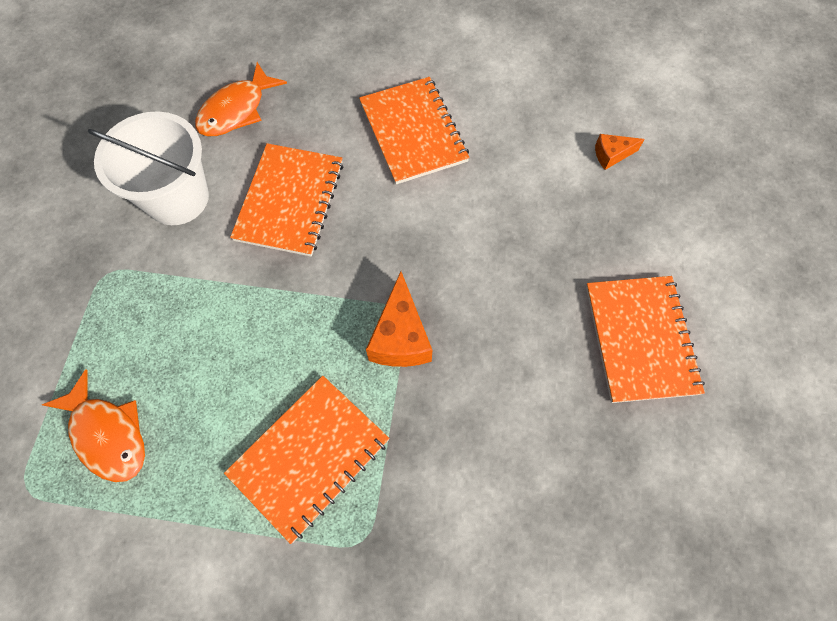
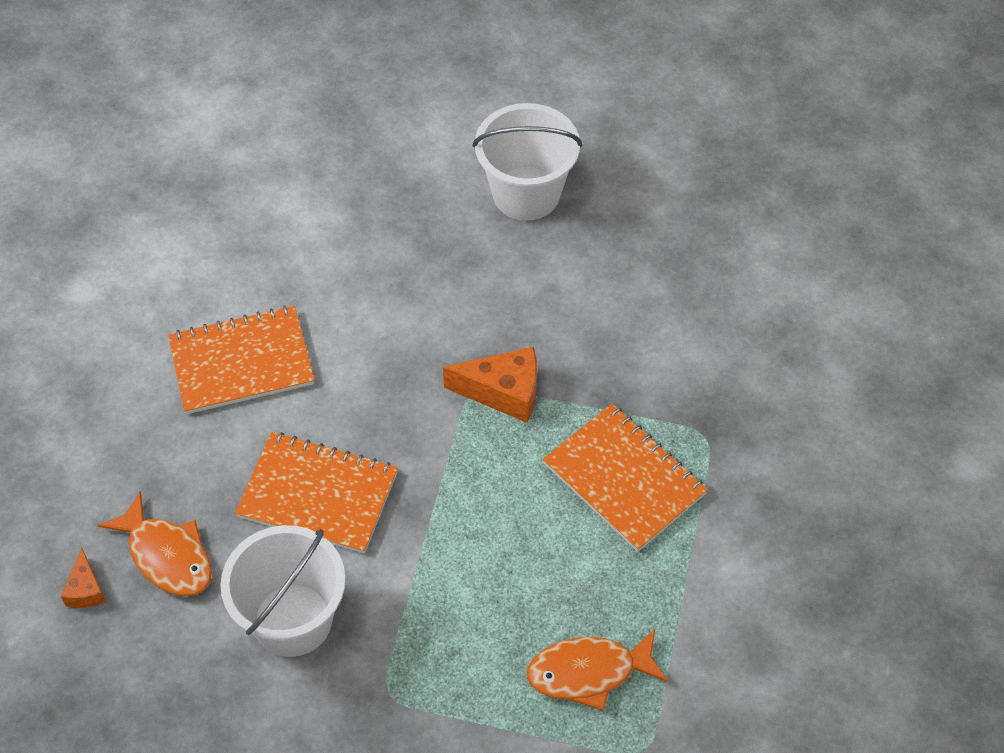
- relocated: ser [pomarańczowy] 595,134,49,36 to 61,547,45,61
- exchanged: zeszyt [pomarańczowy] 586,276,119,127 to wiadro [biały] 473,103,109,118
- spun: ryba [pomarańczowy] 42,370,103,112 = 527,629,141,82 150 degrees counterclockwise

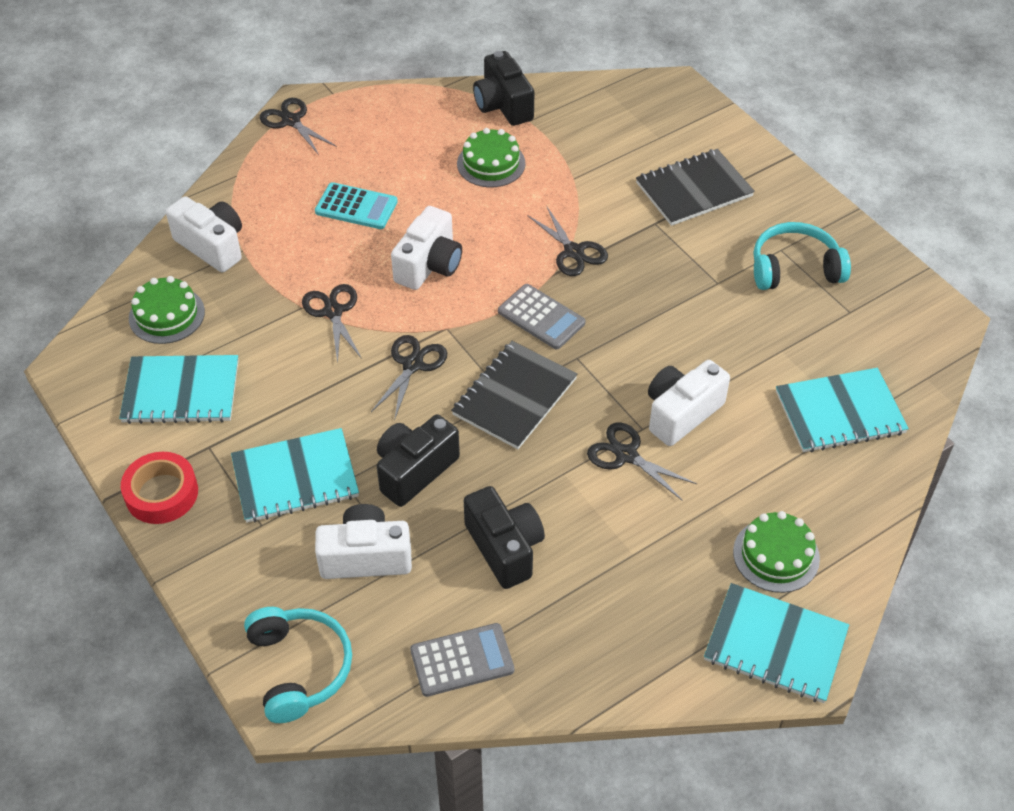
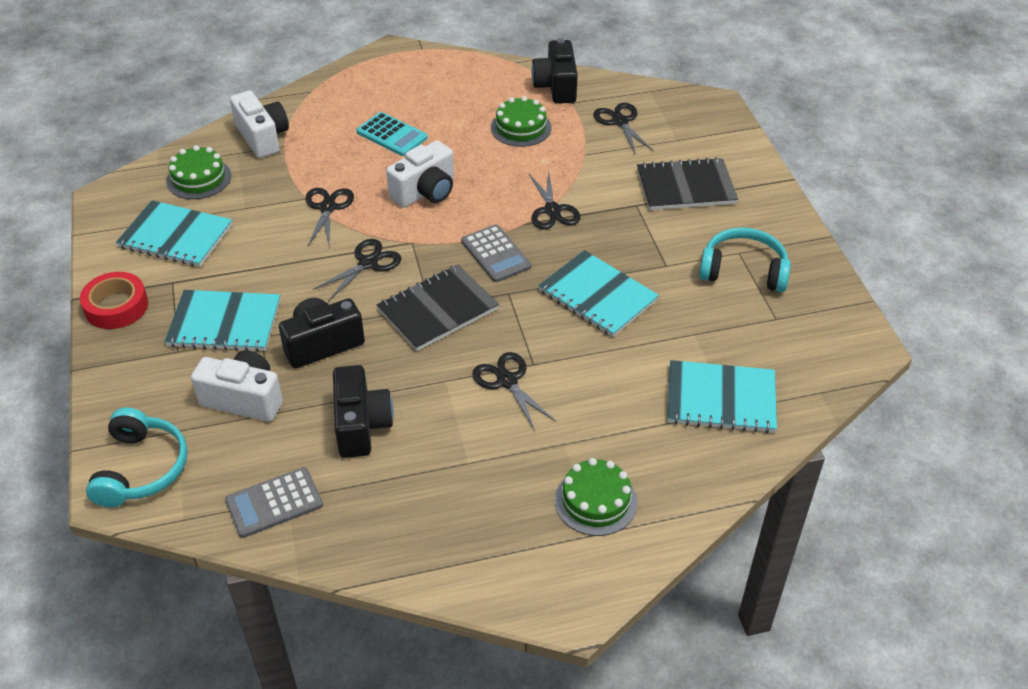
- spun: kalkulator [szary] 410,623,104,74 = 225,467,98,71 150 degrees clockwise
- relocated: zeszyt [turkusowy] 704,583,145,120 to 538,250,121,87
- relocated: nożyczki [czarny] 260,98,77,57 to 593,103,61,52
- missing: aparat fotograficzny [biały] 648,360,82,86

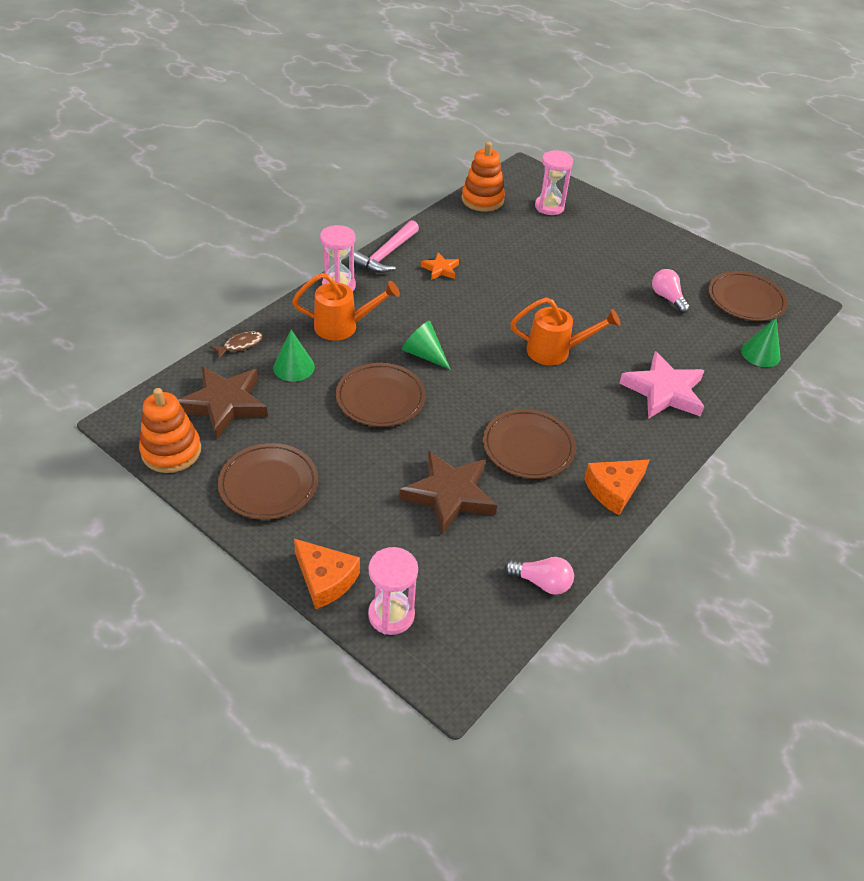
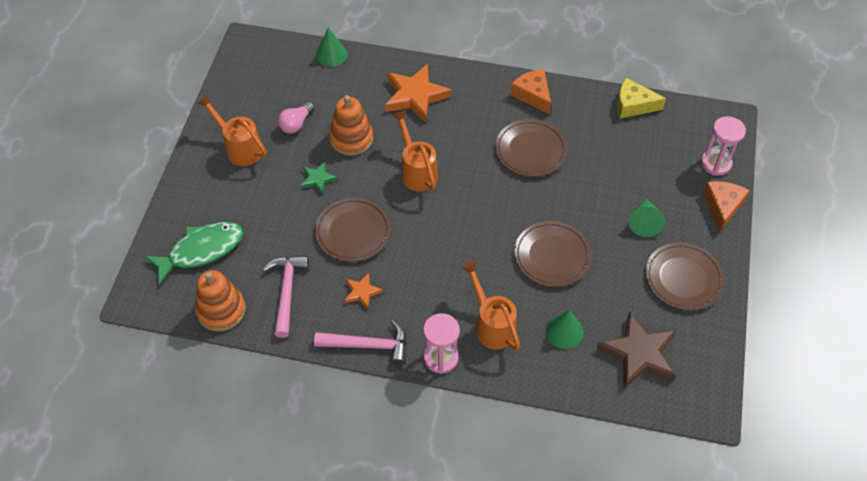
- exchanged: klepsydra [różowy] 535,150,38,65 to ryba [zielony] 145,222,98,63
- appeared: konewka [pomarańczowy] 196,94,71,72
- appeared: młotek [różowy] 263,256,46,82
- appeared: gwiazda [zielony] 301,162,36,32
- relocated: talerz [brązowy] 708,271,80,50 to 315,198,76,64
- relocated: zabawka nakładanka [pomarańczowy] 139,388,62,85 to 329,95,44,61
- colour: gwiazda [różowy] 619,351,86,68 to gwiazda [pomarańczowy] 385,64,67,59
- spun: ser [pomarańczowy] 584,460,65,55 = 510,69,41,46 150 degrees counterclockwise
- exchanged: żarówka [różowy] 504,557,70,38 to ser [żółty] 617,78,49,40
- relocated: stożek [zielony] 402,321,49,49 to 629,199,37,38
- missing: ryba [brązowy] 210,331,53,28
- missing: gwiazda [brązowy] 399,450,98,84

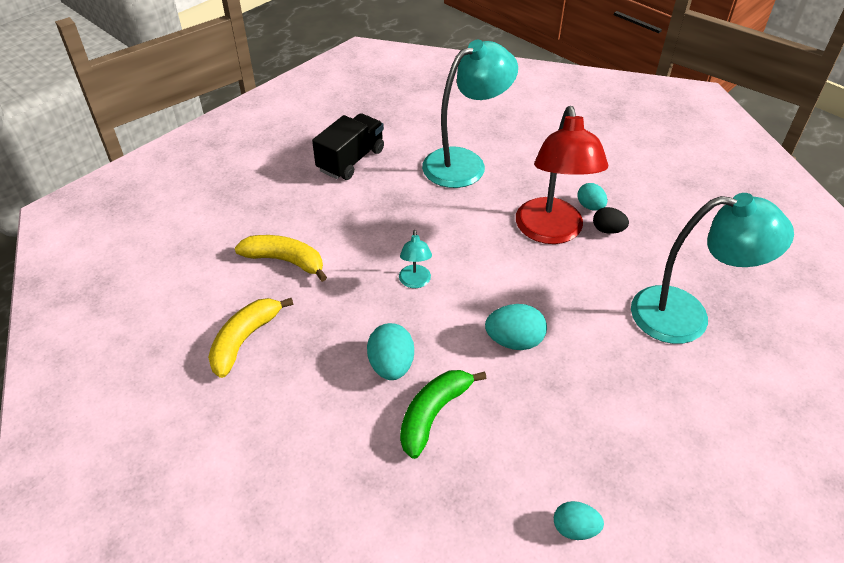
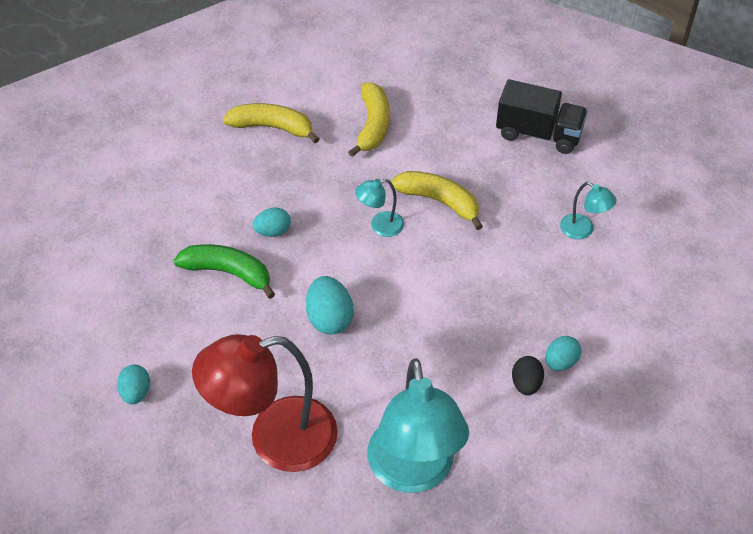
- relocated: lampka [czerwony] 516,106,92,138 to 192,334,146,138
- size: jajko [turkusowy] 367,323,47,57 = 253,208,38,29 x0.66
- appeared: banan [żółty] 391,171,92,59
- size: lampka [turkusowy] 422,40,96,148 = 560,182,57,57 x0.44

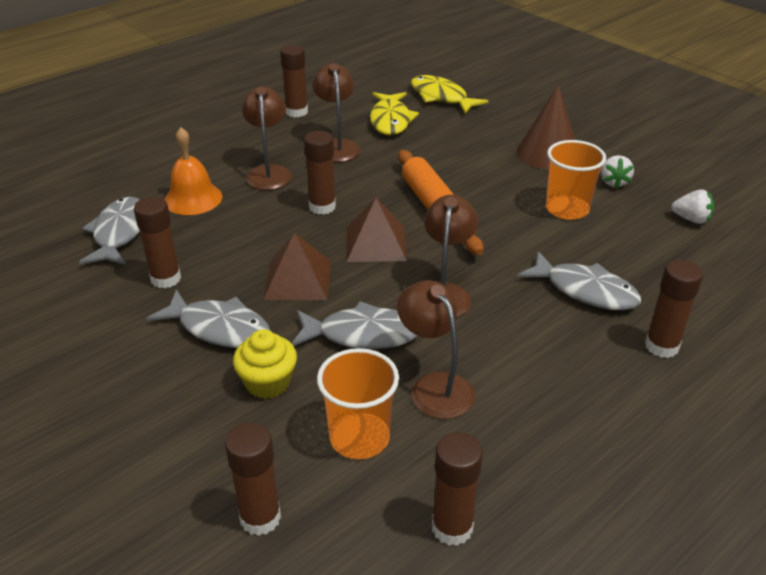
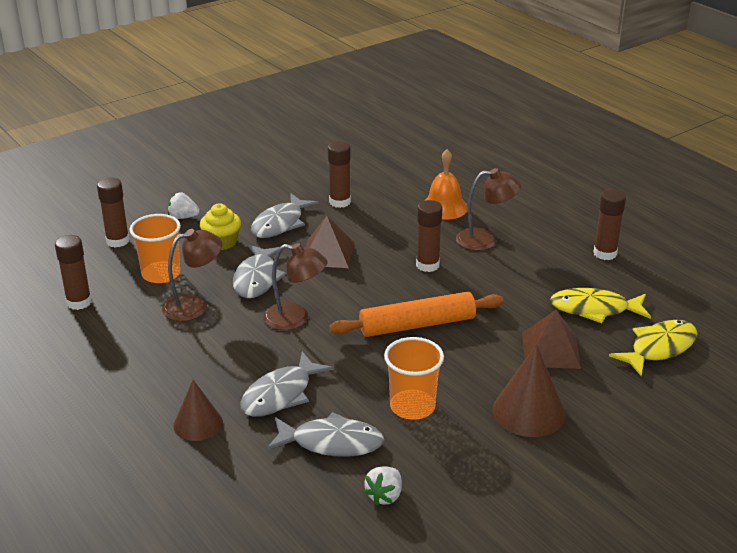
- relocated: truskawka [biały] 601,155,33,34 to 168,192,32,27
- exchanged: klej w sztyfcie [brązowy] 645,260,58,98 to stożek [brązowy] 173,380,50,61
- relocated: ryba [szary] 79,197,61,68 to 267,412,117,45
- relocated: piramida [brązowy] 347,198,60,64 to 522,310,59,59
- missing: lampka [brązowy] 312,63,49,99

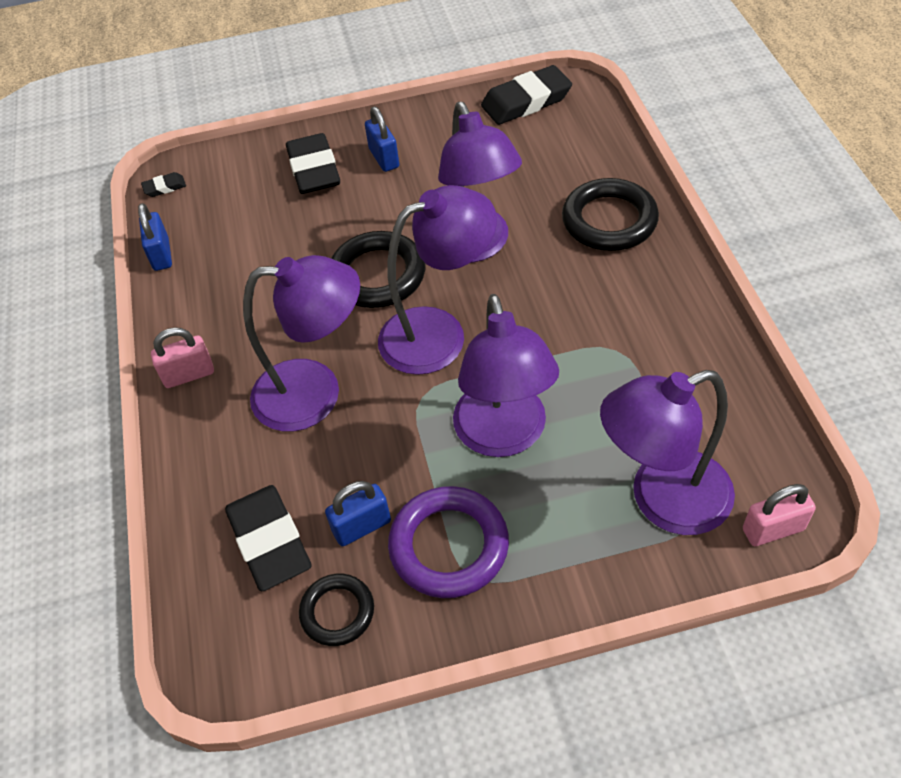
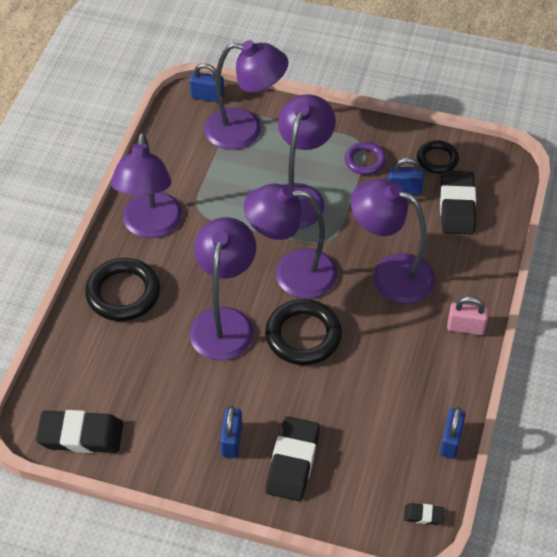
- appeared: lampka [fioletowy] 111,133,71,105
- colour: kłódka [różowy] 743,484,73,62 to kłódka [niebieski] 190,63,34,39
- size: pierścień [fioletowy] 388,486,121,112 = 344,142,42,33 x0.61

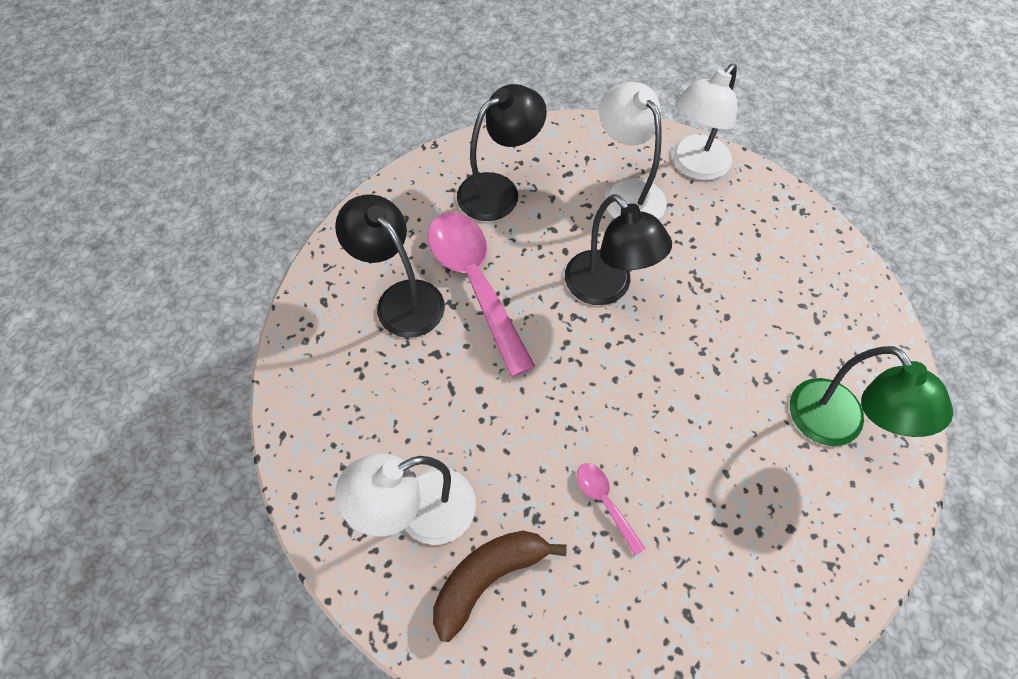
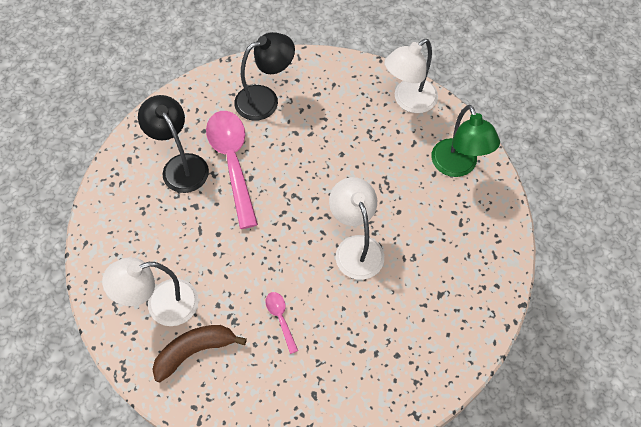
- relocated: lampka [biały] 599,82,67,138 to 329,177,55,103
- relocated: lampka [zielony] 790,346,163,100 to 431,105,69,72
- missing: lampka [czarny] 565,194,107,111

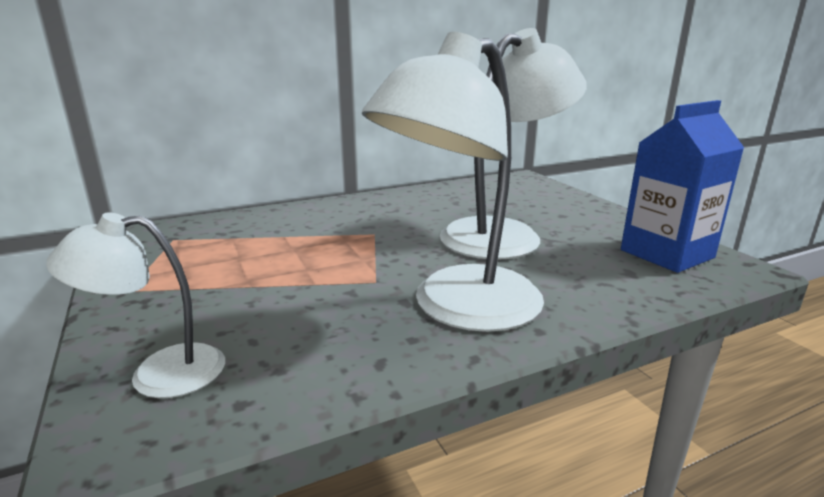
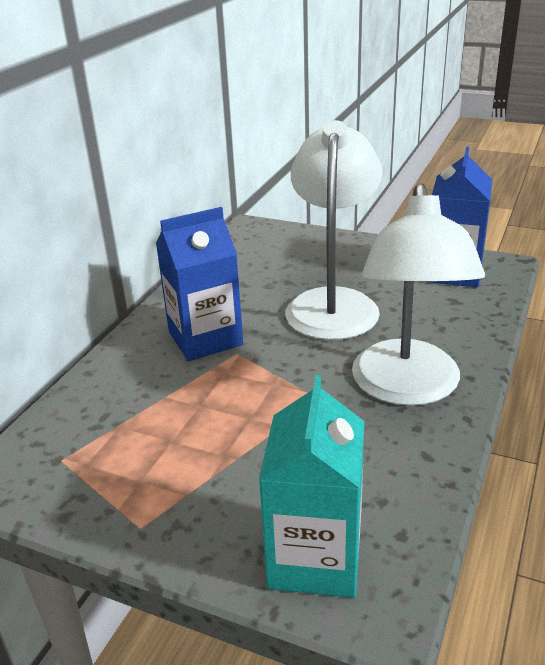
- appeared: karton mleka [niebieski] 156,207,87,154
- exchanged: lampka [biały] 46,213,179,185 to karton mleka [turkusowy] 259,375,105,223

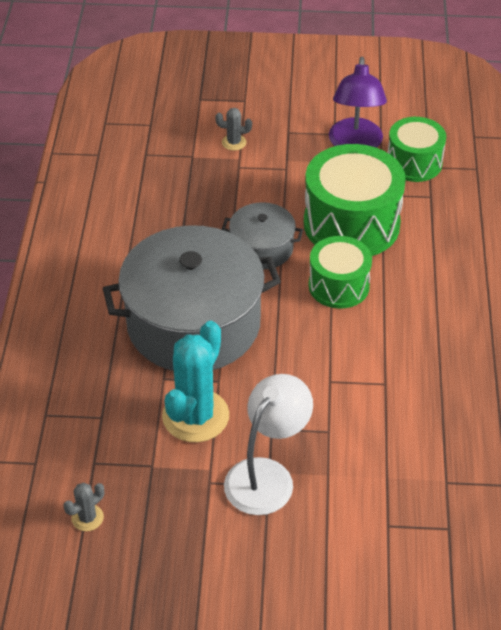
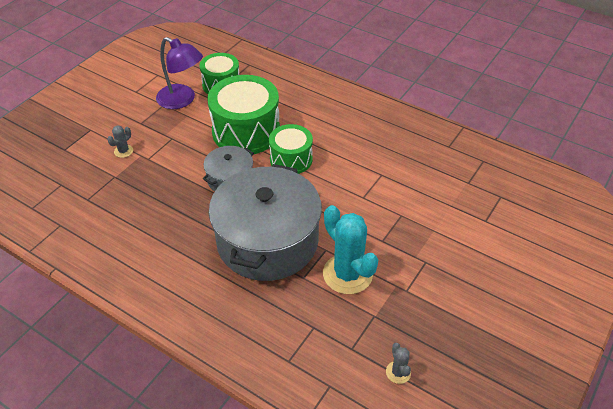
- missing: lampka [biały] 224,374,89,141

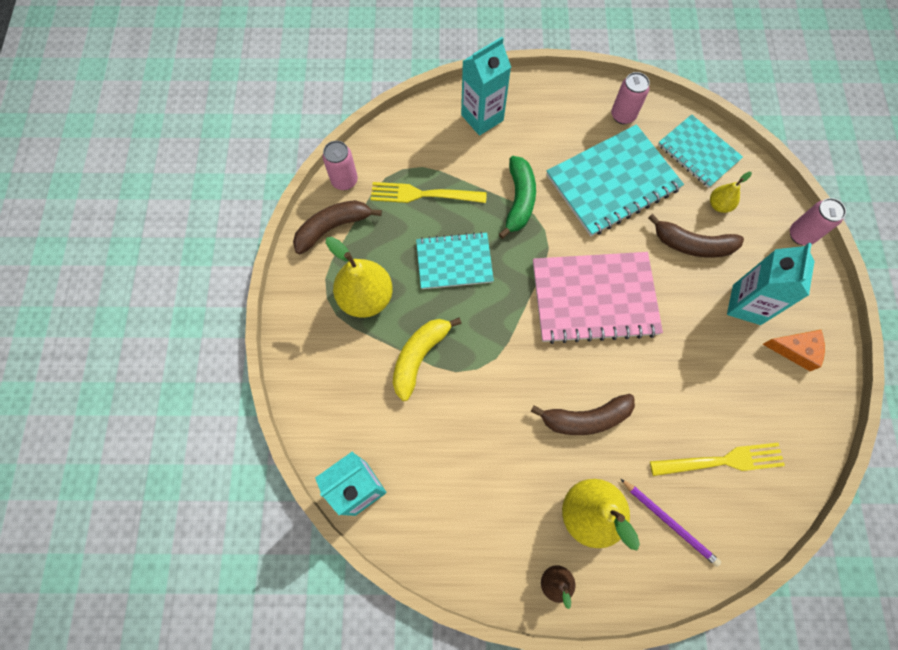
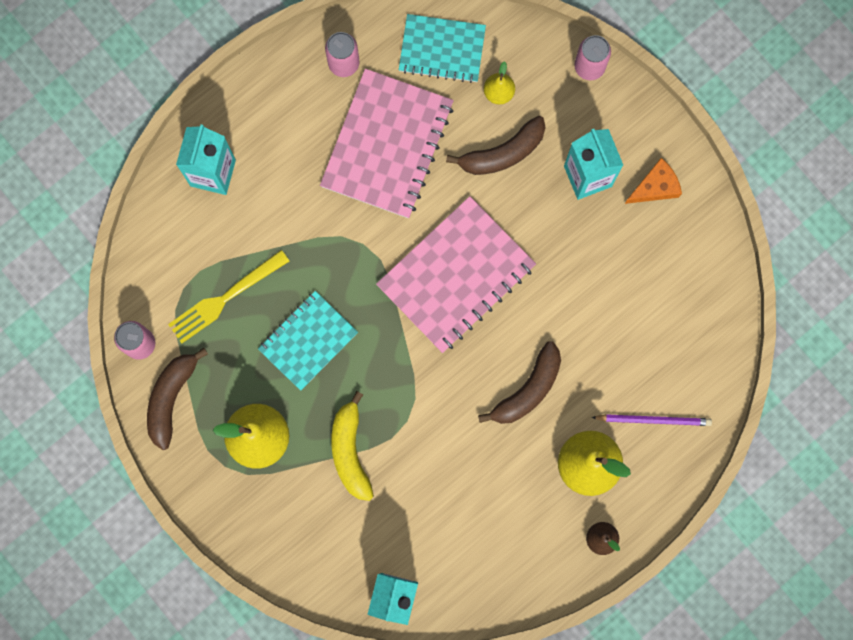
- colour: zeszyt [turkusowy] 547,124,137,112 to zeszyt [różowy] 320,69,134,149
- missing: banan [zielony] 499,156,37,83
- missing: widelec [żółty] 650,443,135,33

